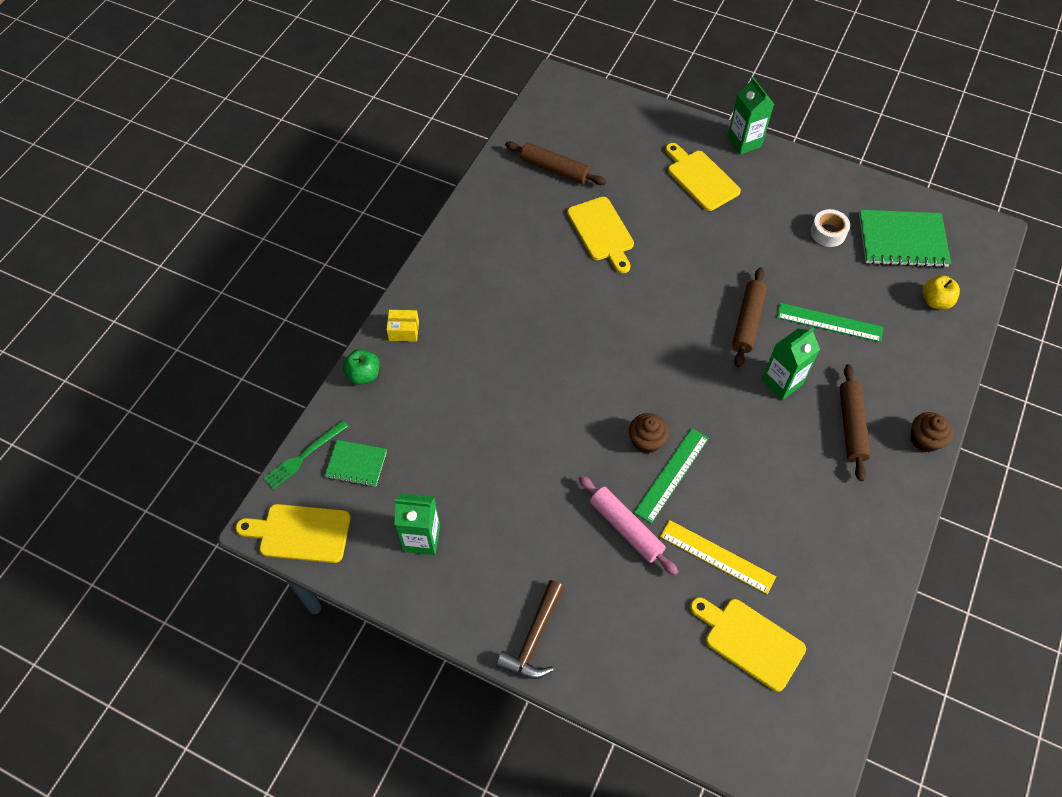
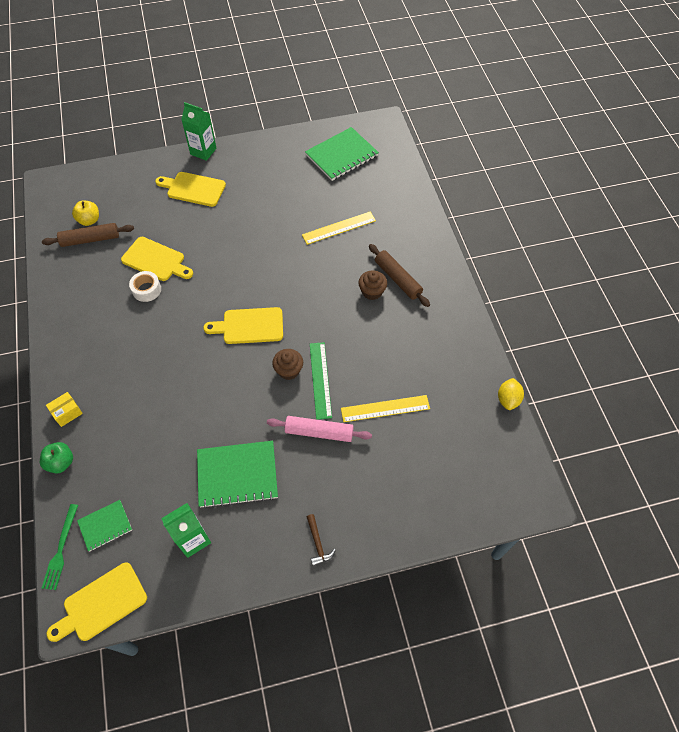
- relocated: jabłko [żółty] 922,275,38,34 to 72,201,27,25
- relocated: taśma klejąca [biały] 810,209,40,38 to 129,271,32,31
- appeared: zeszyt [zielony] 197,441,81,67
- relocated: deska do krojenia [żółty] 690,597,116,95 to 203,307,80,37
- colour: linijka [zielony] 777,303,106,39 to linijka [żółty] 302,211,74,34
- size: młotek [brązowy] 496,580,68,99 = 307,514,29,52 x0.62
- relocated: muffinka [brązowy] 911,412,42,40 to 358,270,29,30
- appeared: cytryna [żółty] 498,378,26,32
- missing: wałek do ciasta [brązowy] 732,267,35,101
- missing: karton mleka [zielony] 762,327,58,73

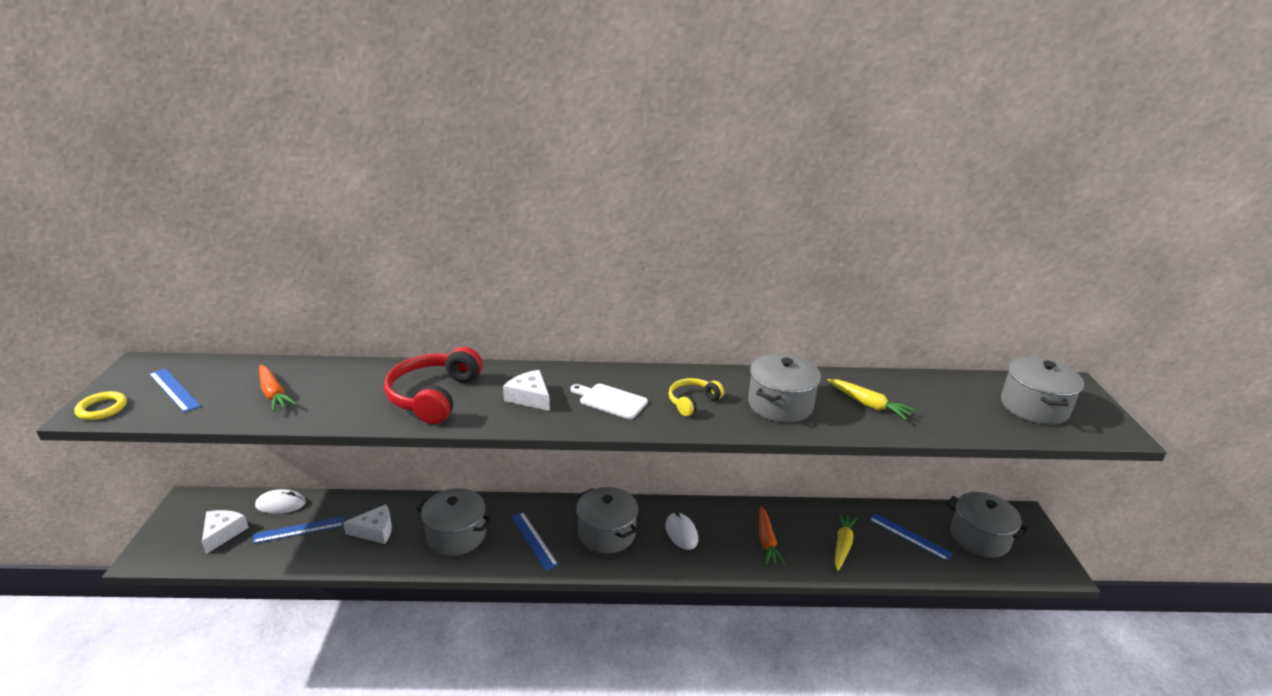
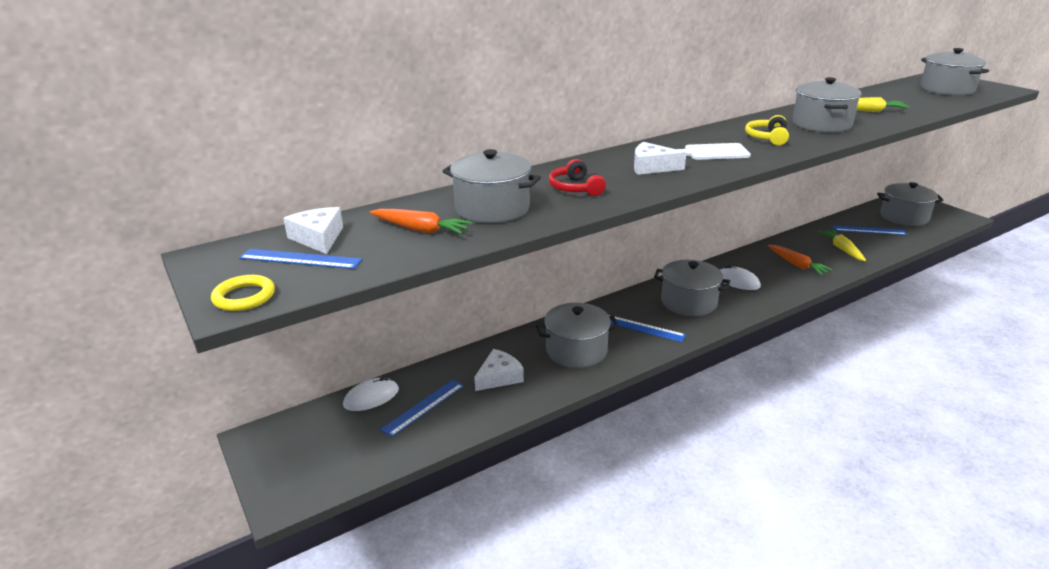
- relocated: ser [biały] 202,510,47,44 to 283,207,60,47
- appeared: garnek [szary] 443,149,98,74
- size: słuchawki [czerwony] 384,347,98,77 = 549,159,57,37 x0.55

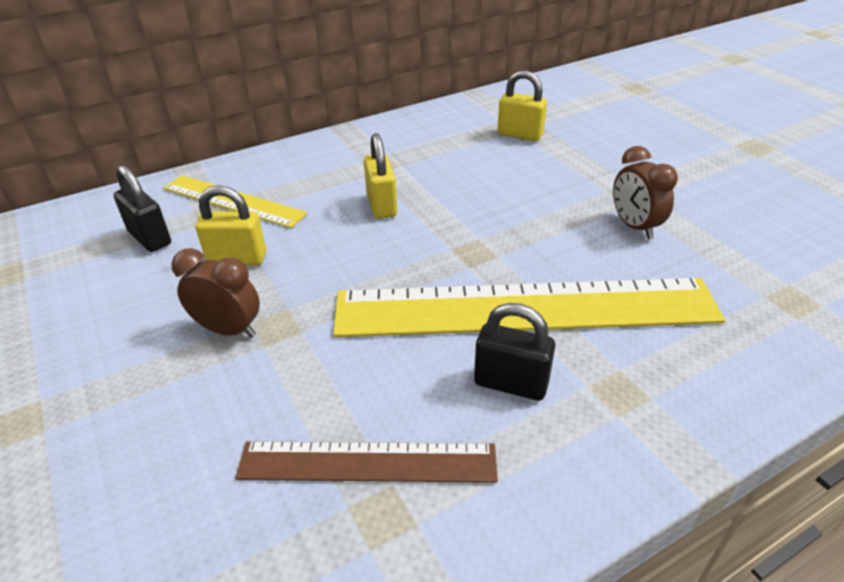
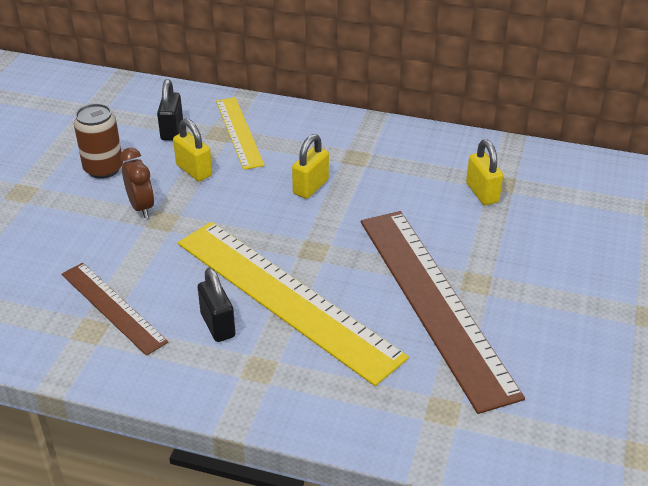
- appeared: puszka [brązowy] 74,104,49,75
- exchanged: budzik [brązowy] 613,146,65,93 to linijka [brązowy] 361,211,164,203

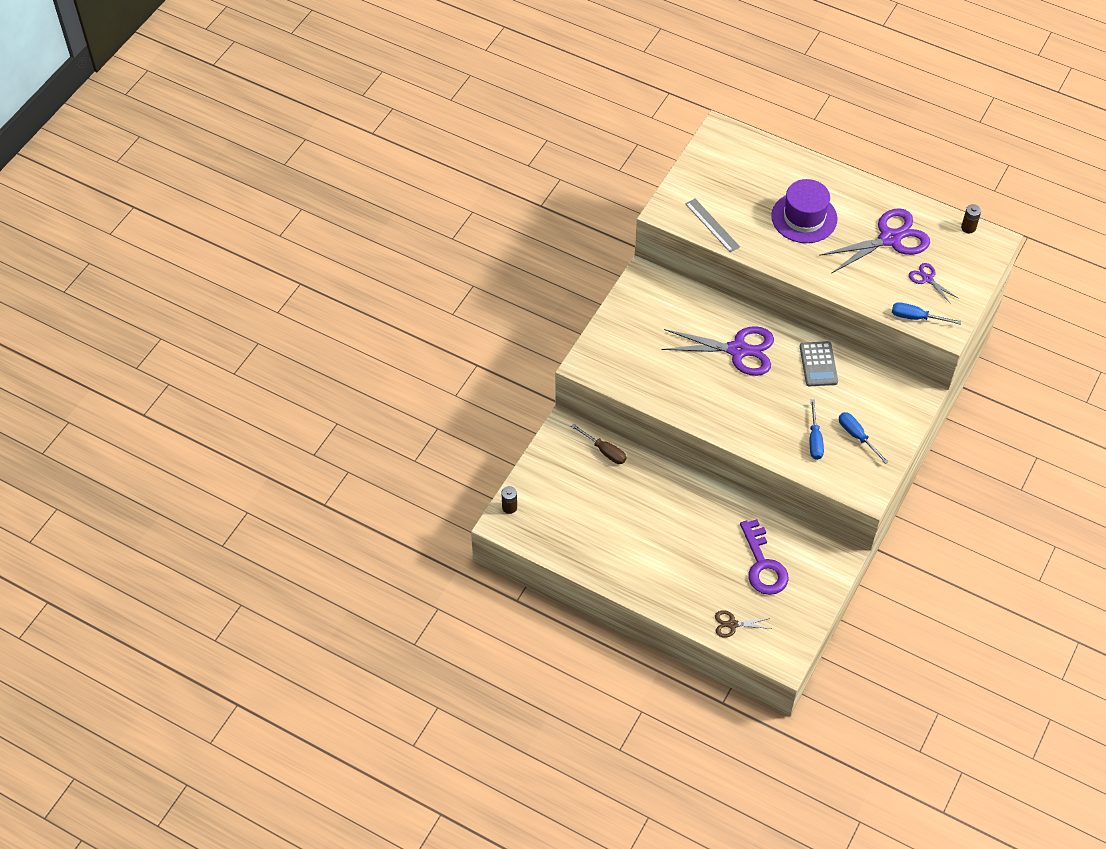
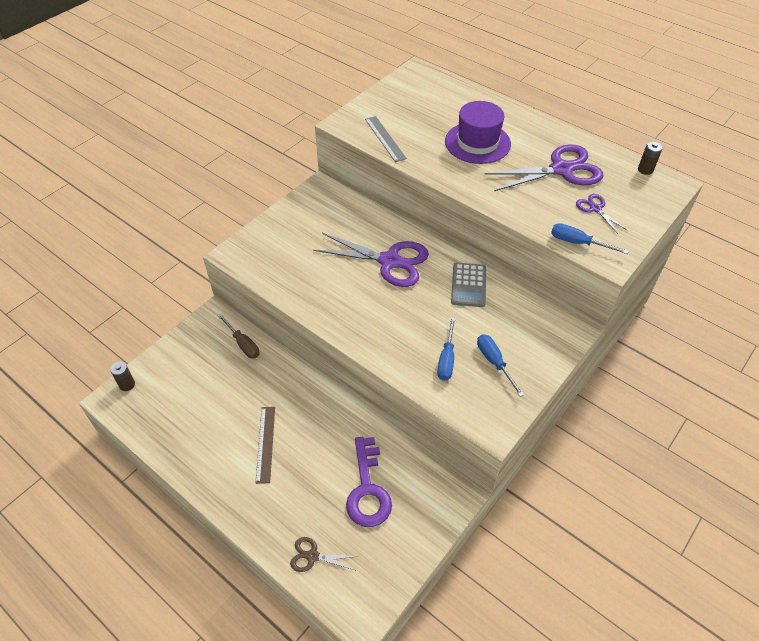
- appeared: linijka [brązowy] 256,407,19,77

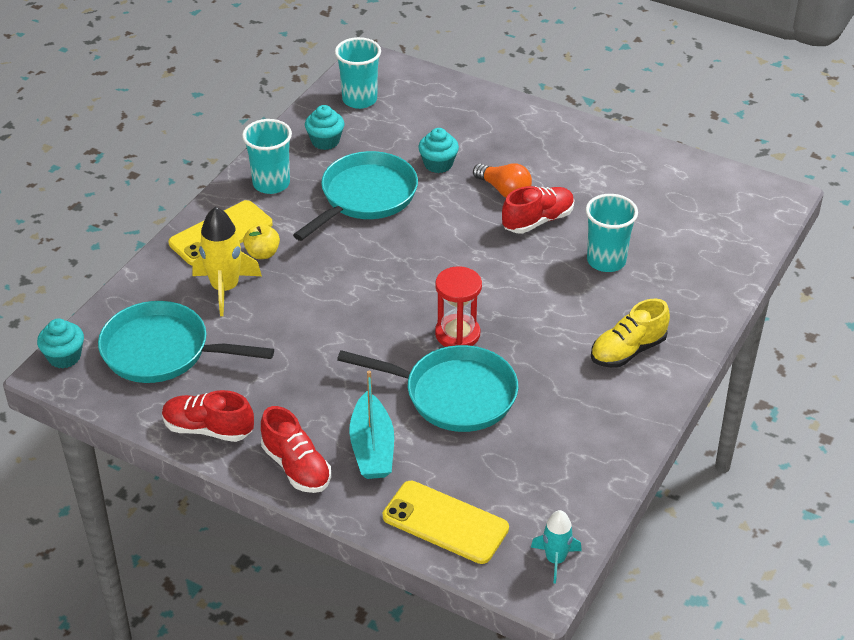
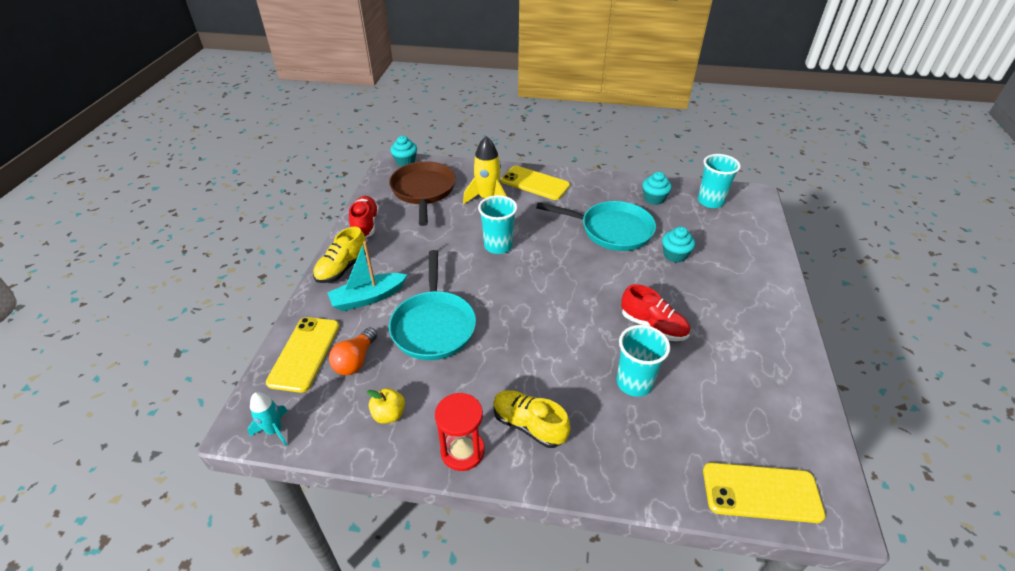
- colour: but [czerwony] 261,406,70,87 to but [żółty] 313,227,53,56
- relocated: żarówka [pomarańczowy] 473,163,59,35 to 329,327,48,48
- relocated: jabłko [żółty] 243,224,37,35 to 367,388,38,36
- colour: patelnia [turkusowy] 98,301,176,82 to patelnia [brązowy] 389,161,67,65
- relocated: klepsydra [czerwony] 435,266,47,81 to 435,393,50,78
- relocated: szklanka [turkusowy] 242,119,50,75 to 478,195,40,59
- appeared: telefon [żółty] 703,462,123,61

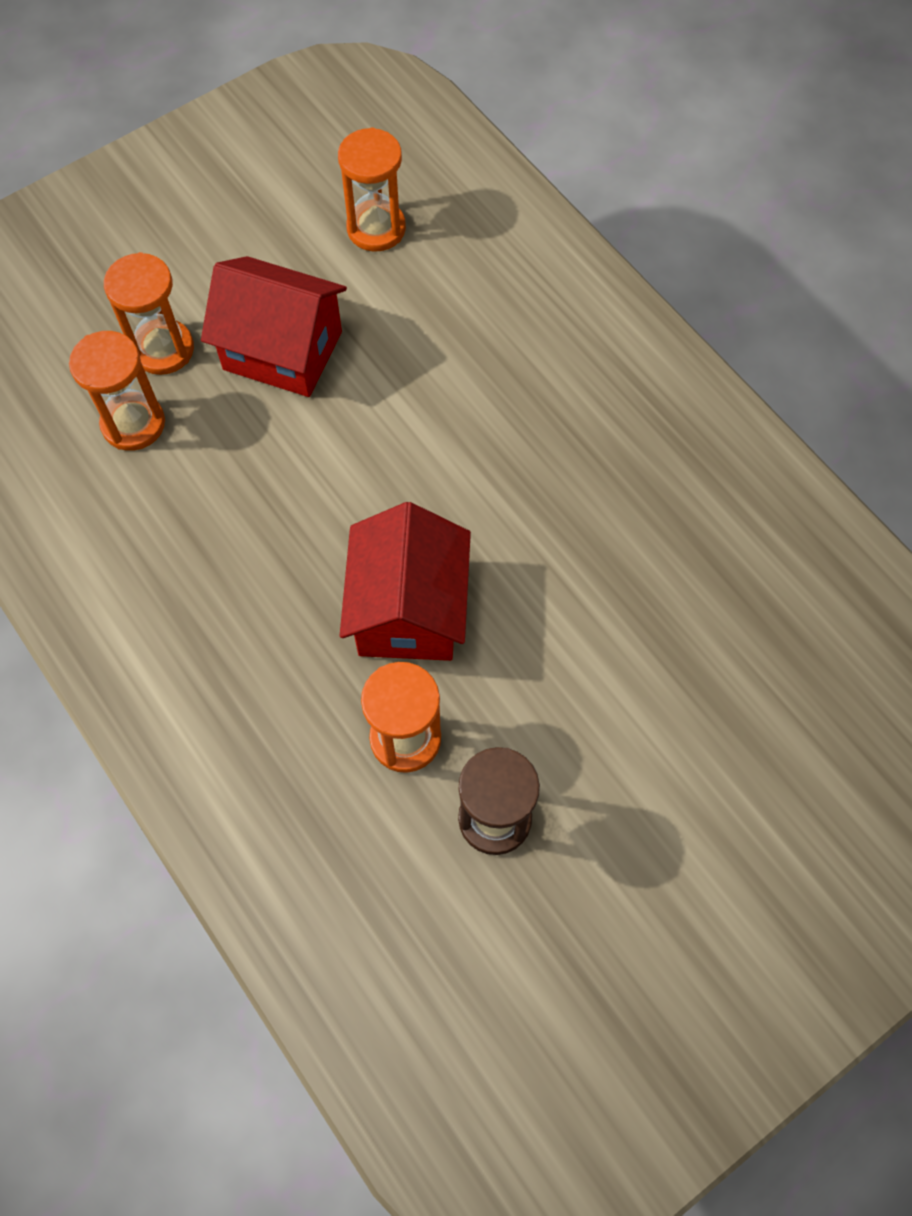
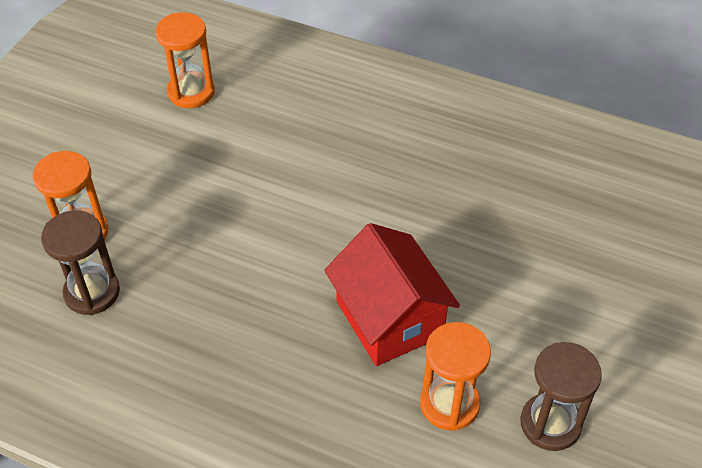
- colour: klepsydra [pomarańczowy] 69,331,96,120 to klepsydra [brązowy] 41,210,79,105
- missing: domek [czerwony] 201,256,146,141

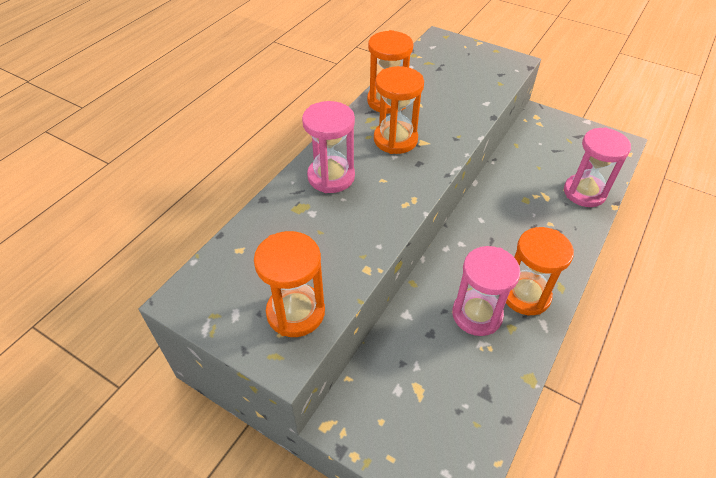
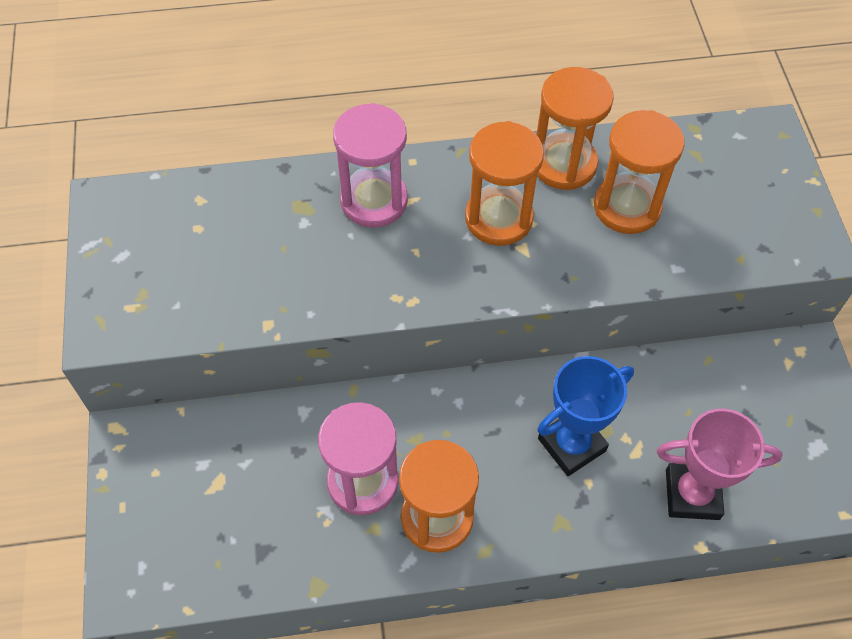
- appeared: puchar [niebieski] 537,356,97,120
- relocated: klepsydra [pomarańczowy] 254,231,71,106 to 594,110,90,124
- exchanged: klepsydra [różowy] 564,127,67,80 to puchar [różowy] 657,408,125,112

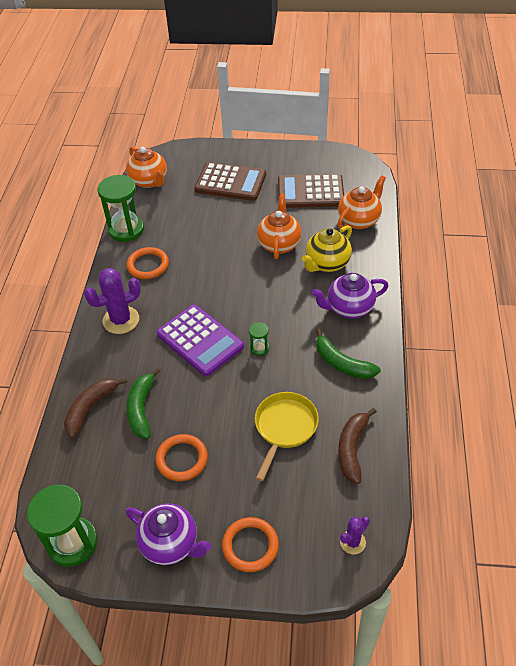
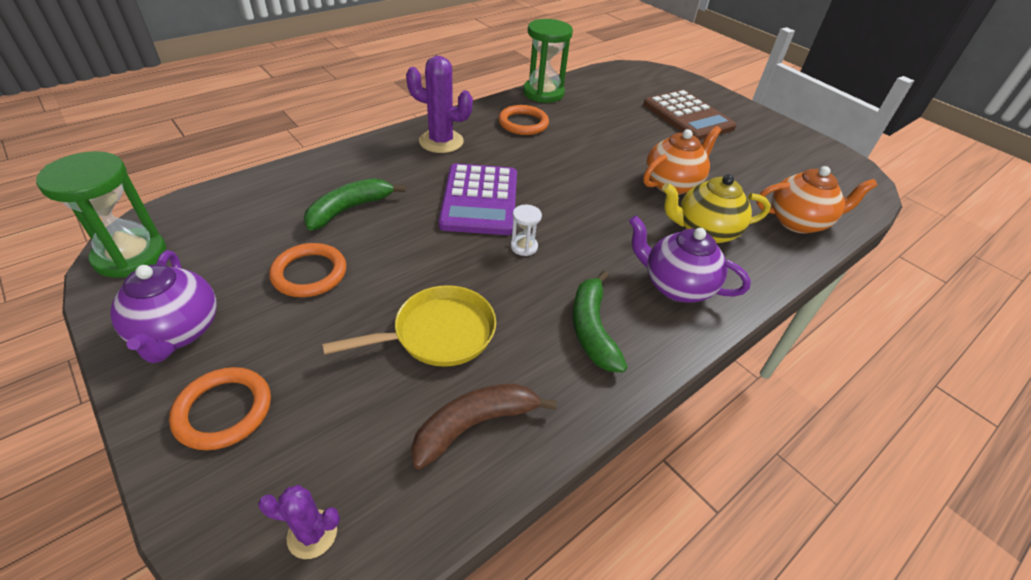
- colour: klepsydra [zielony] 249,322,20,34 to klepsydra [biały] 510,205,32,51
- missing: banan [brązowy] 64,378,63,61
- missing: imbryk [pomarańczowy] 126,146,41,42
- missing: kalkulator [brązowy] 278,174,66,34

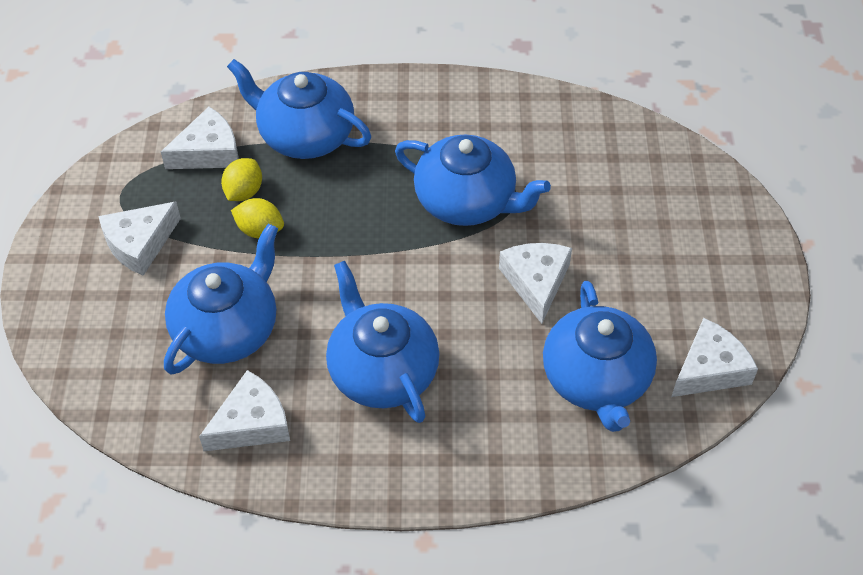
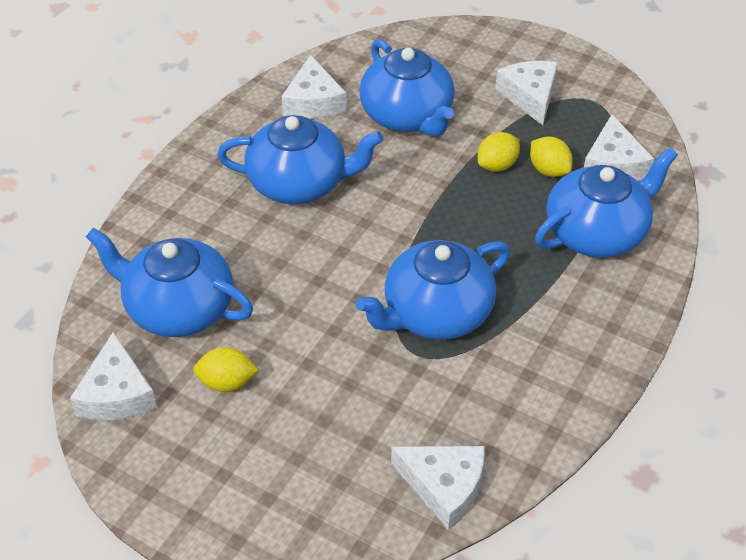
- appeared: cytryna [żółty] 193,347,66,45
- relocated: ser [biały] 499,243,73,81 to 391,446,94,84

